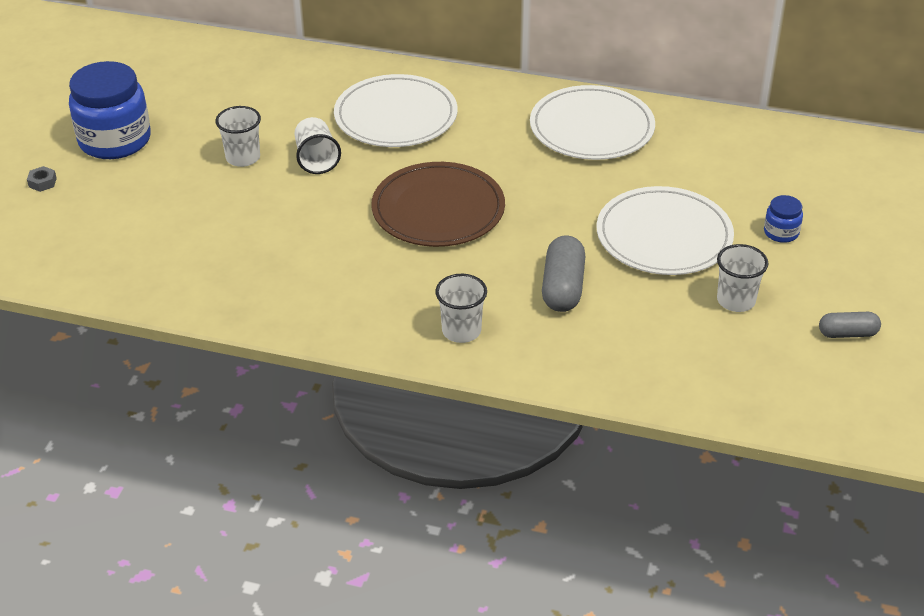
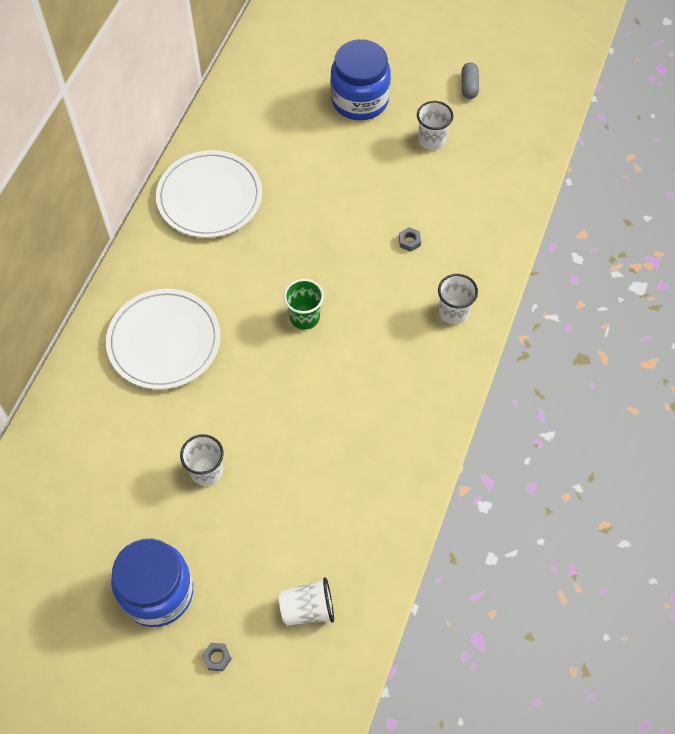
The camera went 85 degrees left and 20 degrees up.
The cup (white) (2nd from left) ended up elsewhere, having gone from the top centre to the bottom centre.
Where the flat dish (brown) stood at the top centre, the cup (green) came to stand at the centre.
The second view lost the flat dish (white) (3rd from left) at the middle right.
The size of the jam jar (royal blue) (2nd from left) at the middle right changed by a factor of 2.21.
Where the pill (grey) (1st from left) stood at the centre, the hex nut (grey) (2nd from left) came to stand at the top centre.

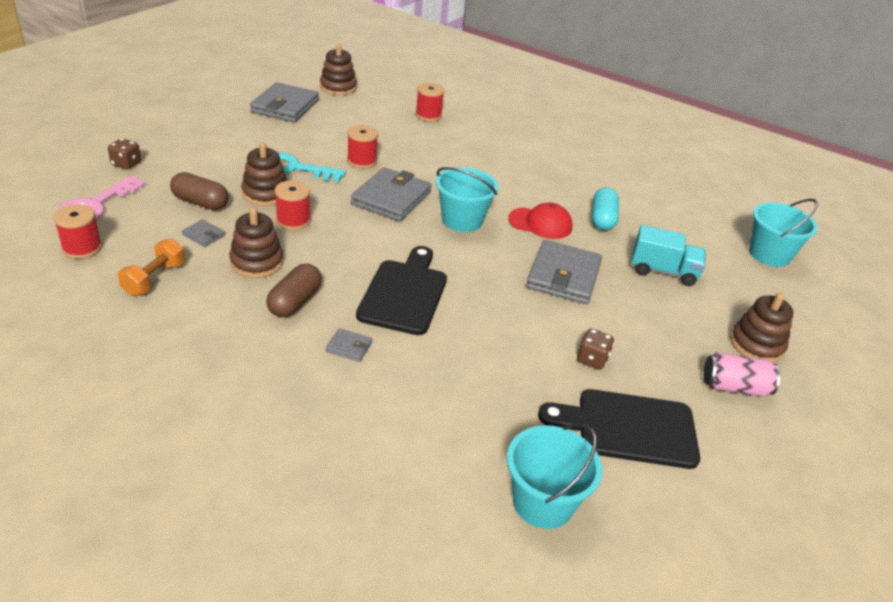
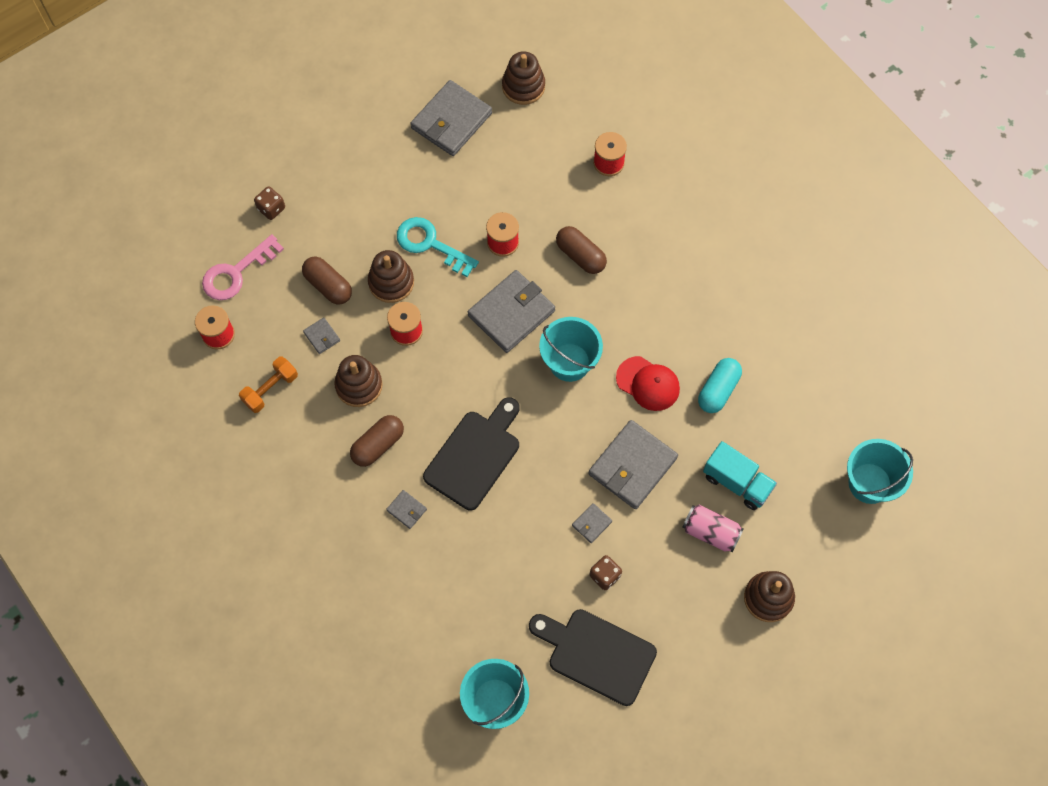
The camera went 25 degrees right and 30 degrees up.
The can (rose-pink) ended up elsewhere, having gone from the middle right to the bottom right.
The second view gained the pill (brown) (3rd from left) at the top centre.
The second view gained the wallet (grey) (5th from left) at the centre.

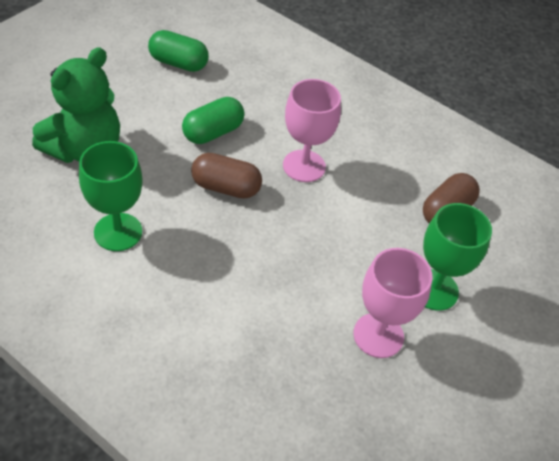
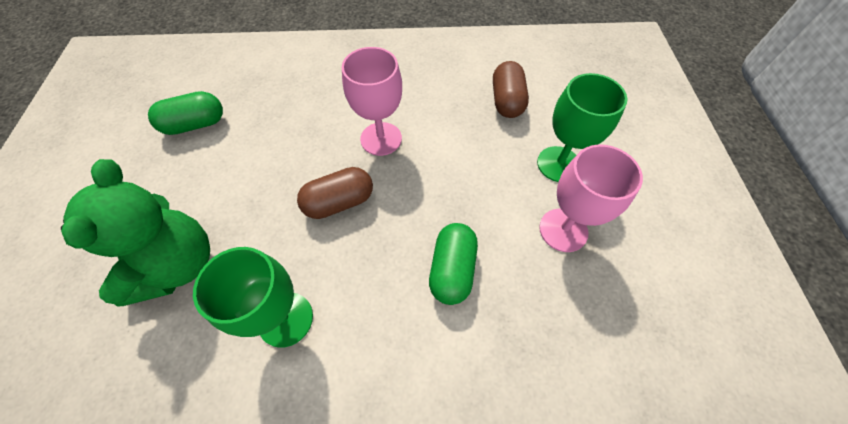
The camera went 35 degrees left and 10 degrees up.
The pill (green) (2nd from left) ended up elsewhere, having gone from the top centre to the centre.

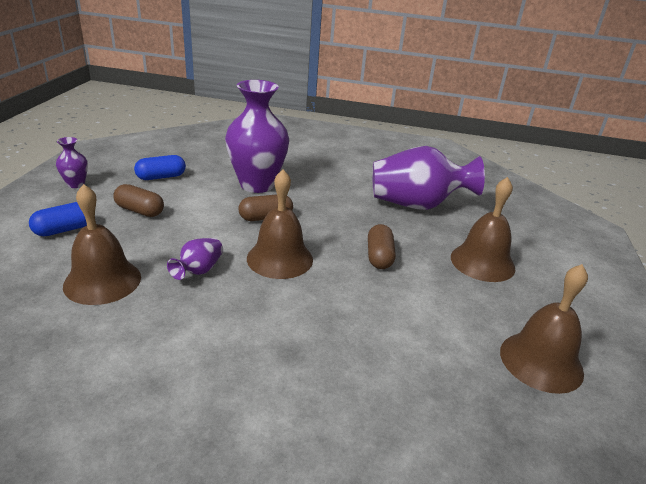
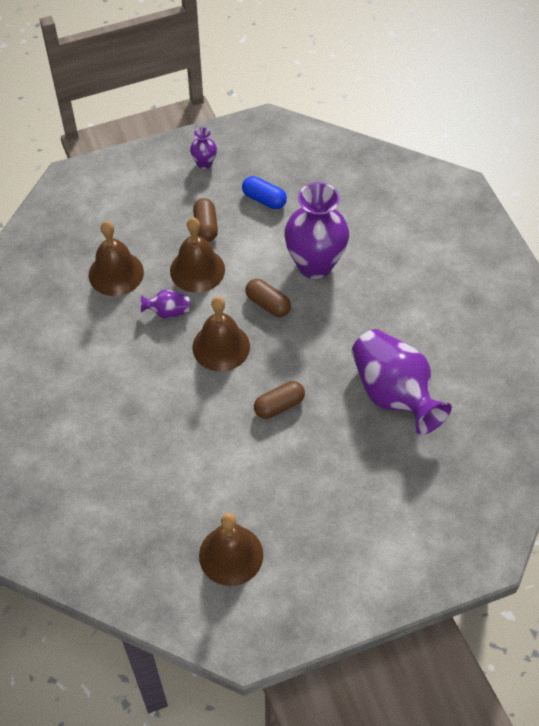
The camera went 60 degrees right and 25 degrees up.
The hand bell (brown) (3rd from left in the first image) ended up elsewhere, having gone from the middle right to the centre.
The second view lost the pill (royal blue) (1st from left) at the middle left.

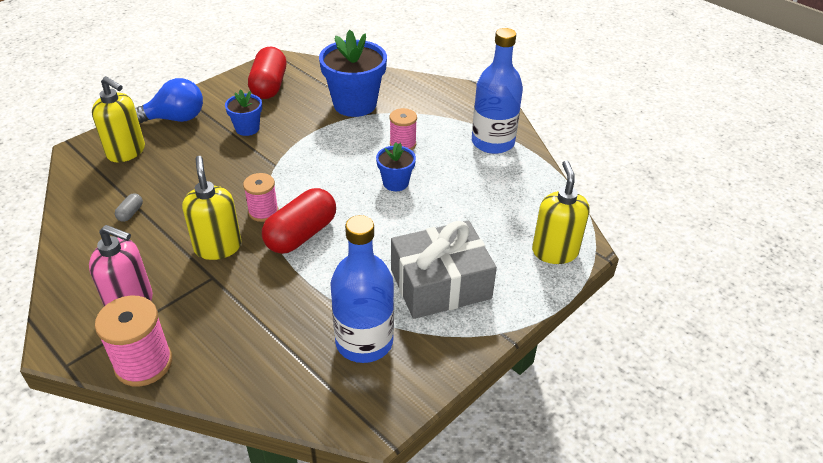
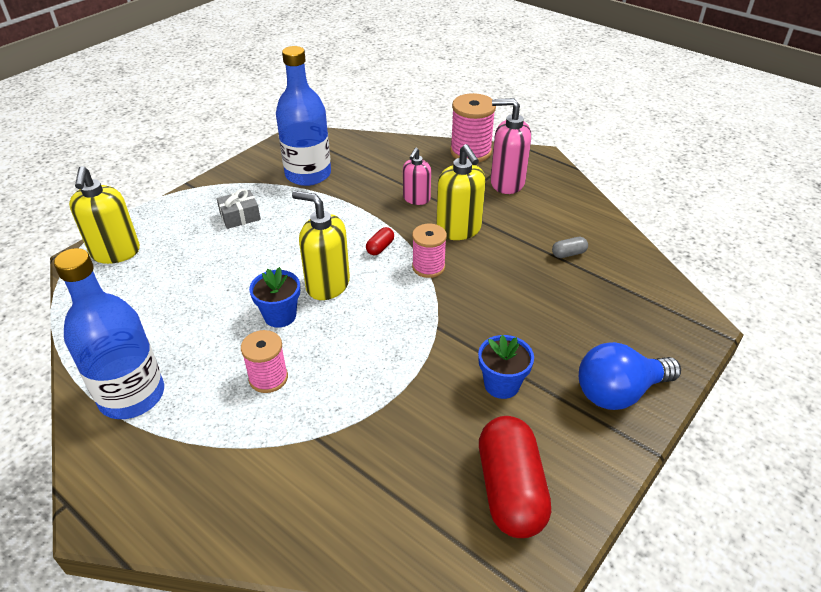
The camera went 175 degrees right and 0 degrees up.
The second view lost the potted plant (royal blue) (2nd from left) at the top centre.
The pump bottle (golden) (1st from left in the first image) ended up elsewhere, having gone from the top left to the centre.
The size of the pill (scarlet) (2nd from left in the first image) at the centre changed by a factor of 0.41.
The pill (grey) at the middle left ended up facing another way, 60 degrees clockwise from before.
The size of the gift (grey) at the centre changed by a factor of 0.44.
The second view gained the pump bottle (rose-pink) (1st from left) at the top centre.

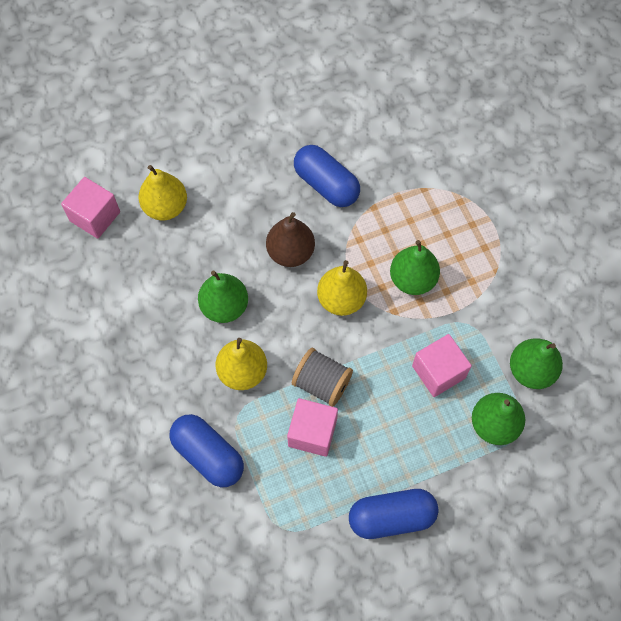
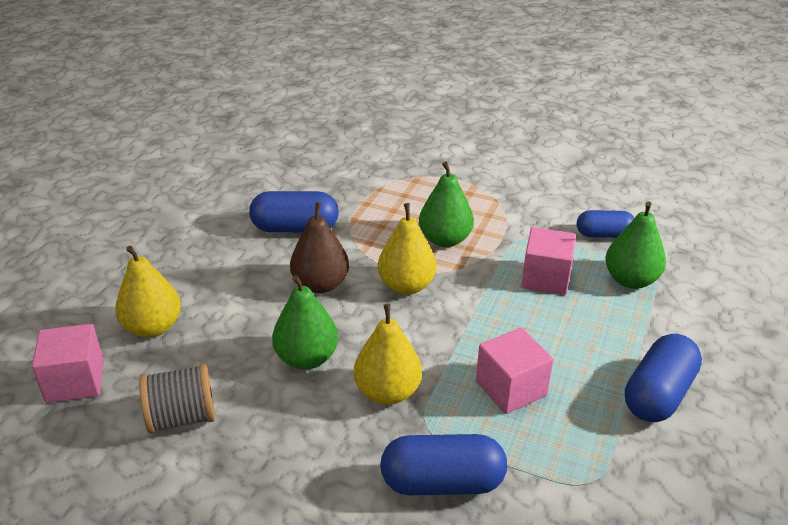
The camera went 45 degrees left and 30 degrees down.
Where the pear (green) (4th from left) stood at the middle right, the pill (royal blue) (3rd from left) came to stand at the middle right.
The bobbin (grey) ended up elsewhere, having gone from the centre to the bottom left.

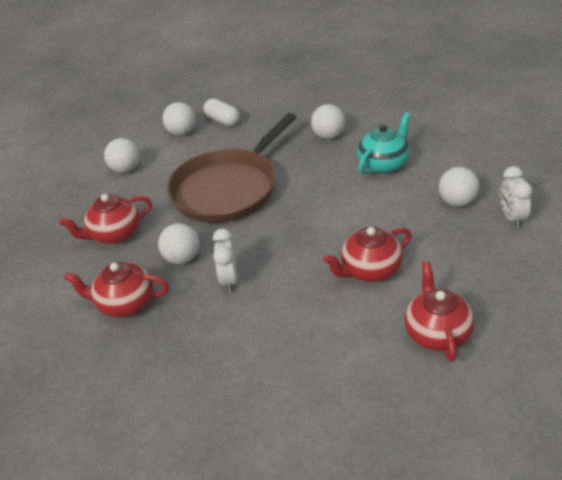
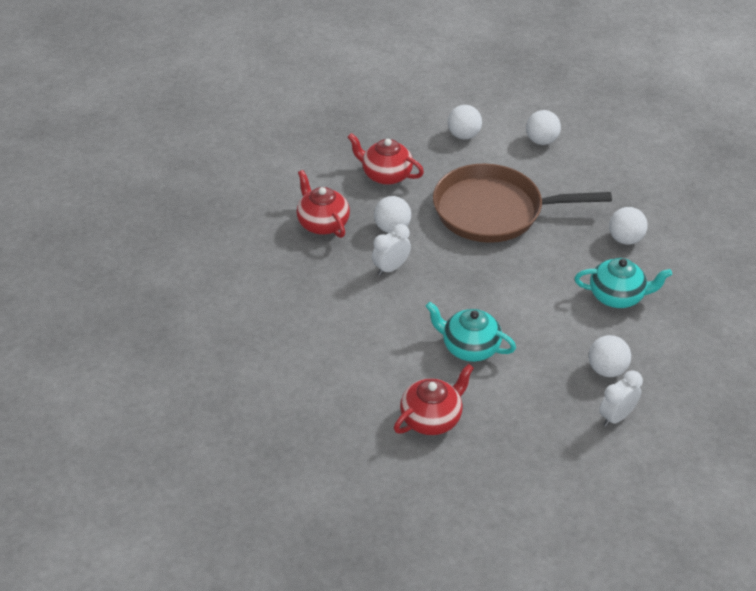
The camera went 50 degrees right and 5 degrees up.
The second view lost the pill (white) at the top centre.
What was the china teapot (scarlet) (3rd from left) at the centre turned into the china teapot (teal) (1st from left) at the centre.

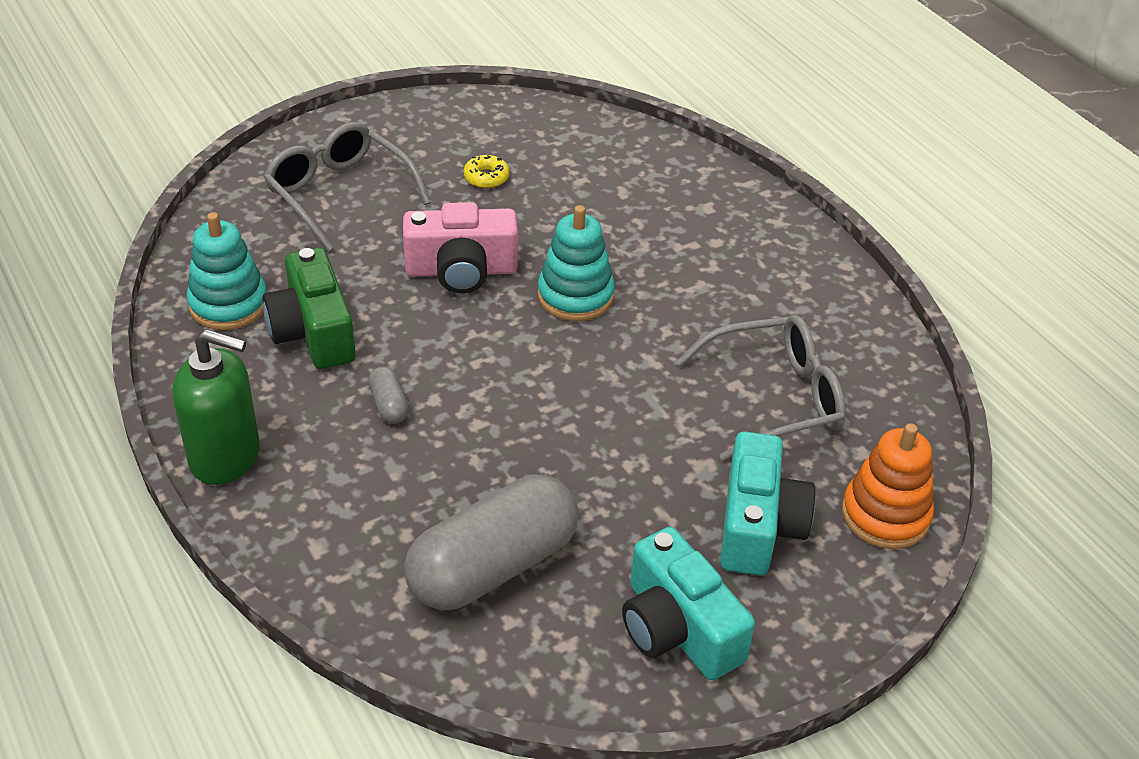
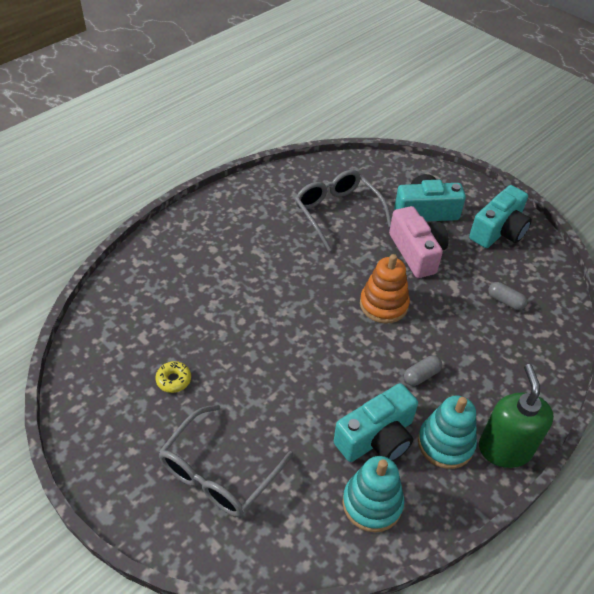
The camera went 105 degrees left and 5 degrees up.
The compact camera (rose-pink) ended up elsewhere, having gone from the top centre to the middle right.
The stacking toy (teal) (2nd from left) ended up elsewhere, having gone from the centre to the bottom right.
What was the compact camera (green) at the middle left turned into the compact camera (teal) (1st from left) at the bottom centre.
The stacking toy (orange) ended up elsewhere, having gone from the middle right to the centre.
The size of the pill (grey) (2nd from left) at the bottom centre changed by a factor of 0.40.

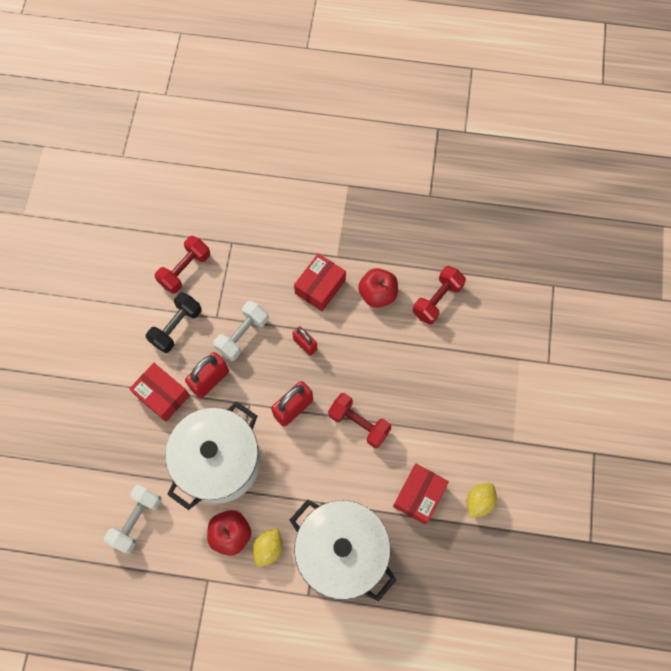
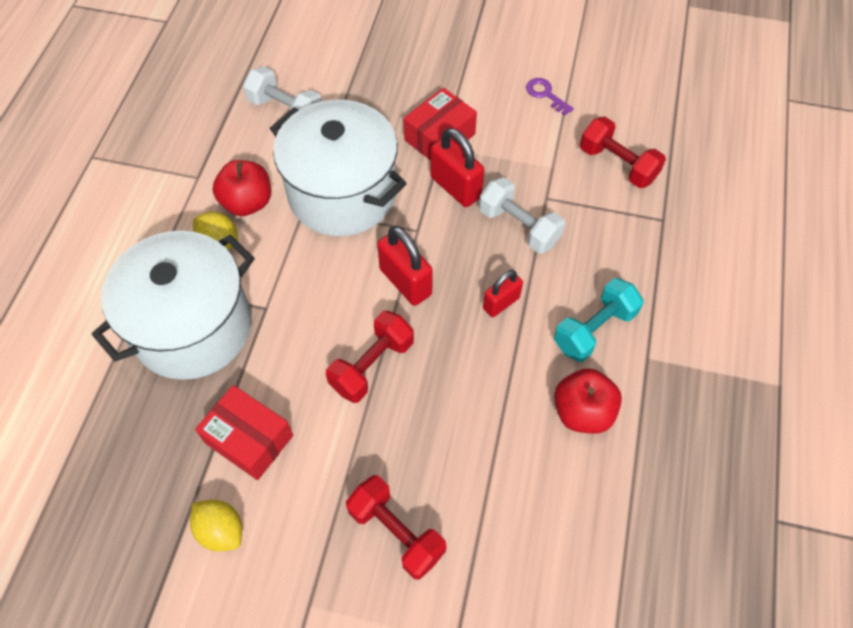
The camera went 95 degrees right and 10 degrees down.
Where the package (scarlet) (2nd from left) stood at the centre, the hand weight (teal) came to stand at the middle right.
The hand weight (scarlet) (3rd from left in the first image) ended up elsewhere, having gone from the centre to the bottom centre.
The second view lost the hand weight (ebony) at the middle left.
The second view gained the latchkey (purple) at the top centre.

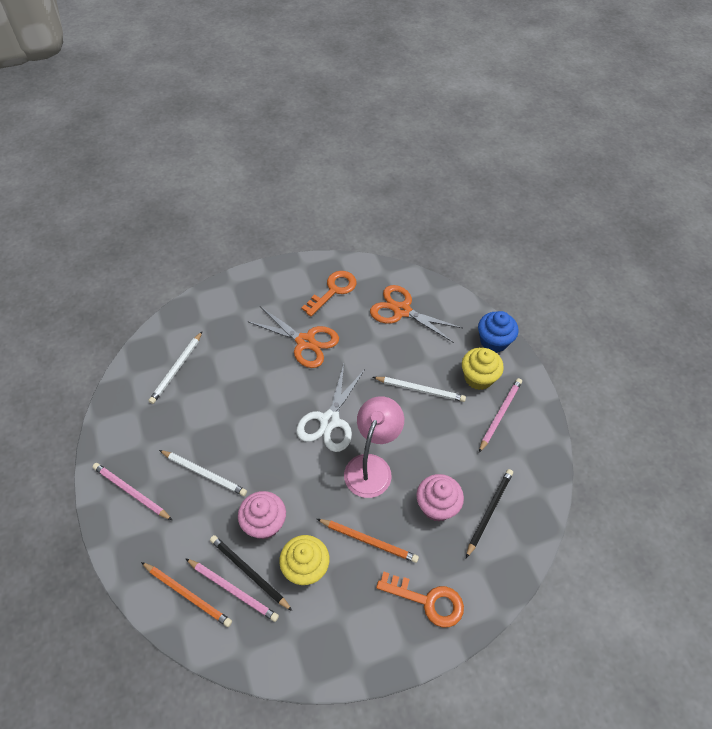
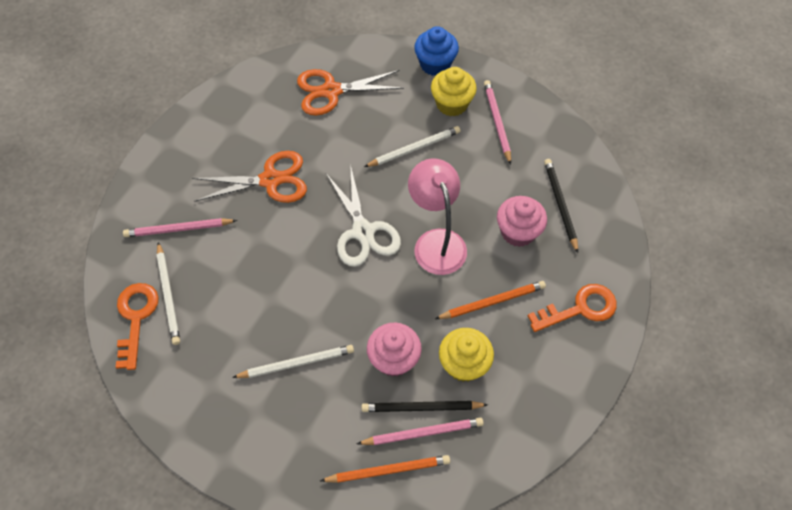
The camera went 40 degrees left and 5 degrees up.
The latchkey (orange) (1st from left) ended up elsewhere, having gone from the centre to the middle left.
The wooden pencil (rose-pink) (1st from left) ended up elsewhere, having gone from the bottom left to the middle left.

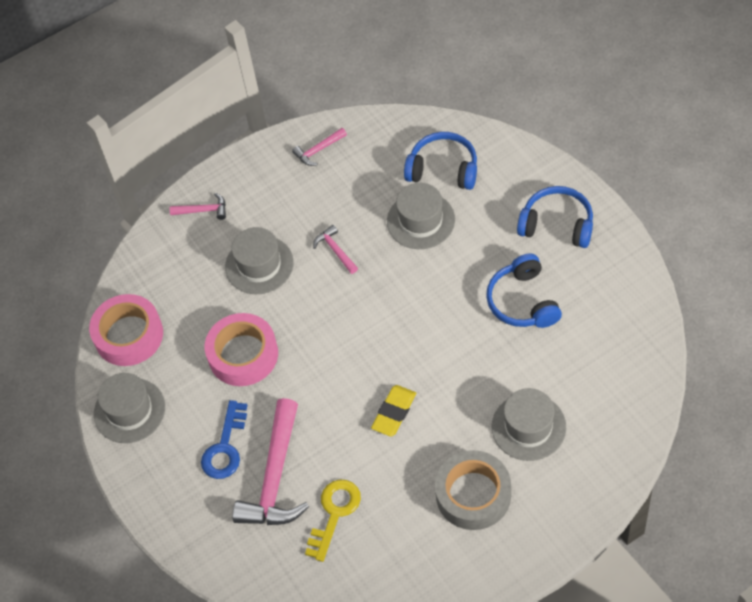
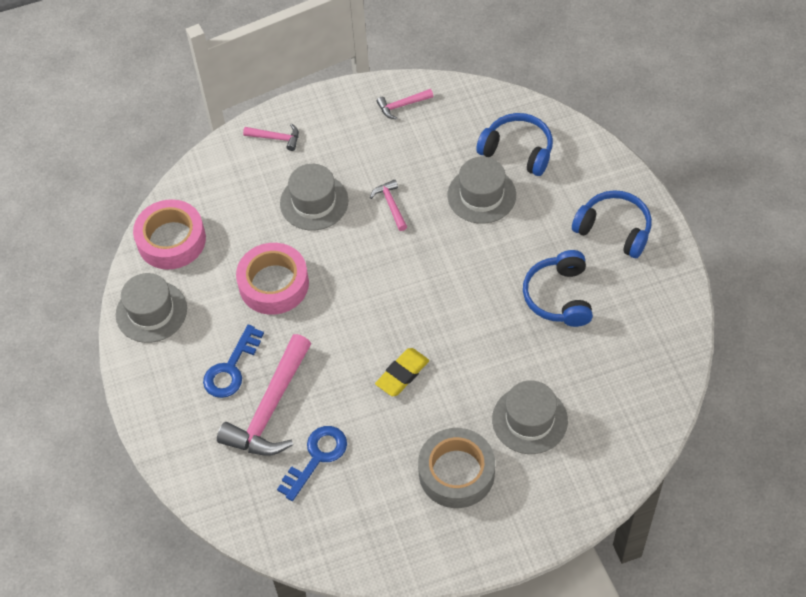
The camera went 10 degrees right and 0 degrees up.
What was the latchkey (golden) at the bottom centre turned into the latchkey (royal blue) (2nd from left) at the bottom centre.

